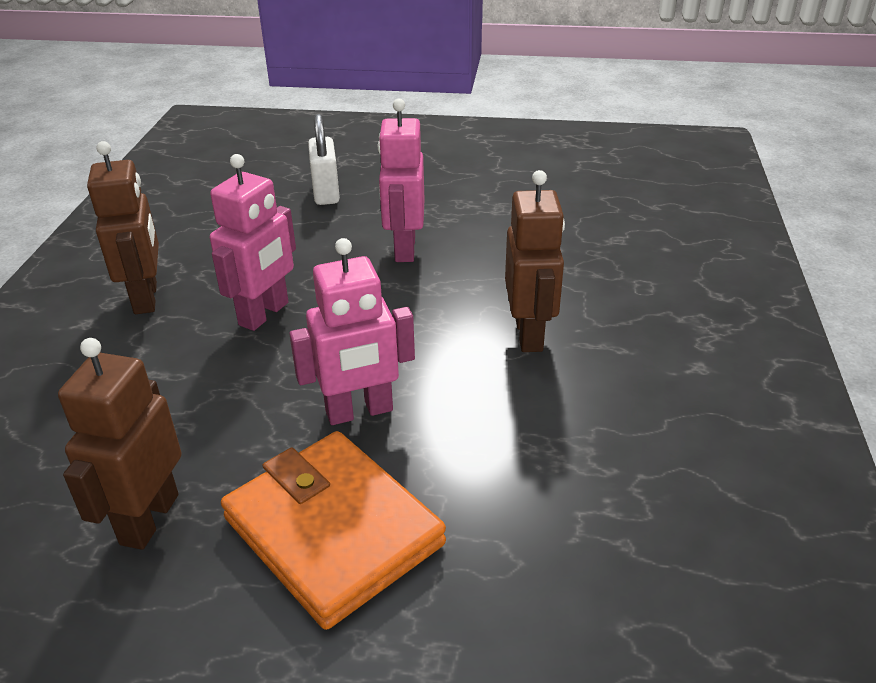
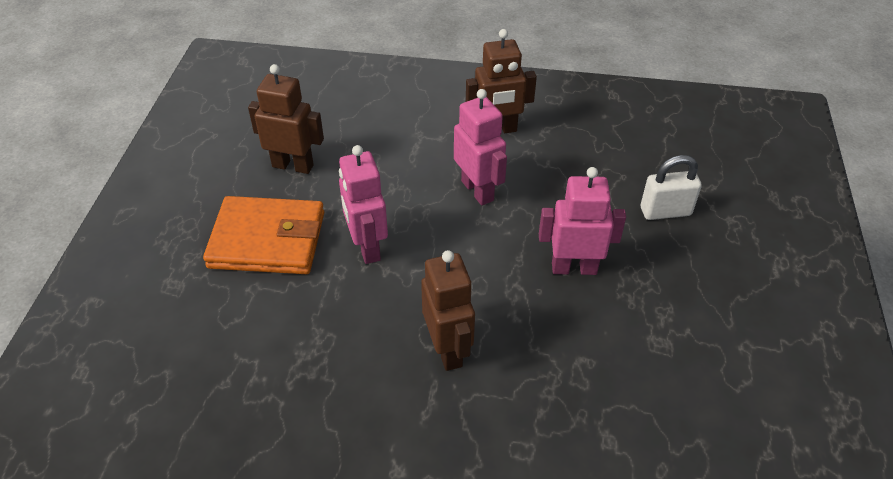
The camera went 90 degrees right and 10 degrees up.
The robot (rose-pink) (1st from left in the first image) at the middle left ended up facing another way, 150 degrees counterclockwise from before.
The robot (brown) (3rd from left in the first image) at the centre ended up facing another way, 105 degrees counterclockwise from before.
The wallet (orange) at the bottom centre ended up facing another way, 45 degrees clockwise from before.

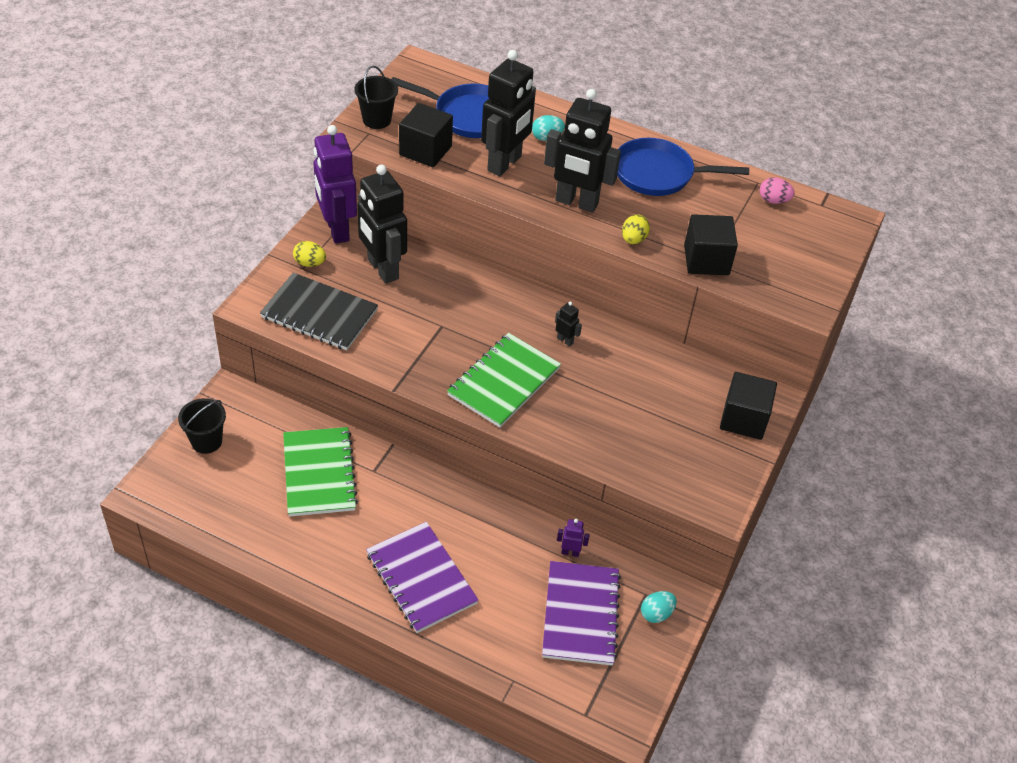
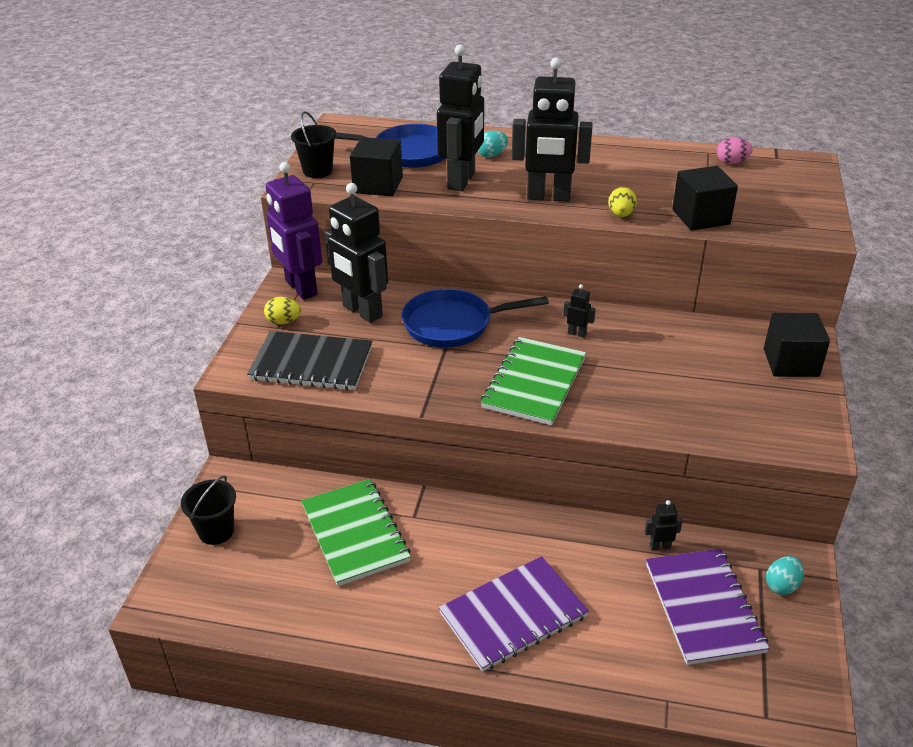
The camera went 10 degrees left and 10 degrees down.
The frying pan (royal blue) (2nd from left) ended up elsewhere, having gone from the top right to the centre.
What was the robot (purple) (2nd from left) at the bottom centre turned into the robot (ebony) (5th from left) at the bottom right.
The notepad (purple) (1st from left) at the bottom centre ended up facing another way, 75 degrees counterclockwise from before.

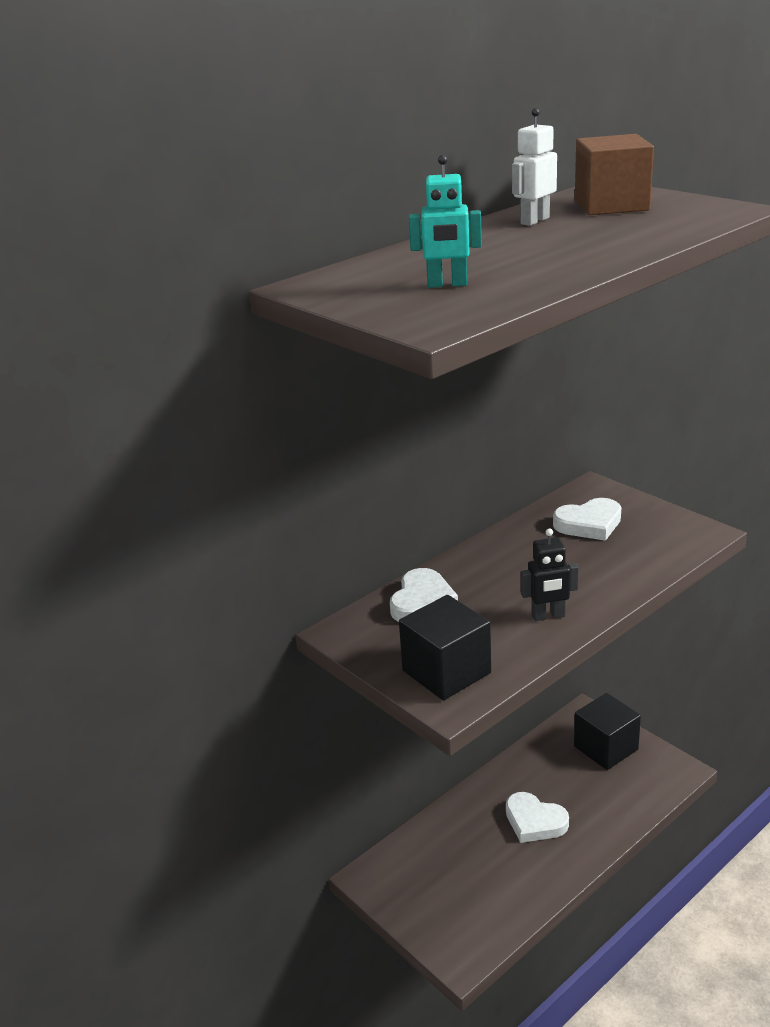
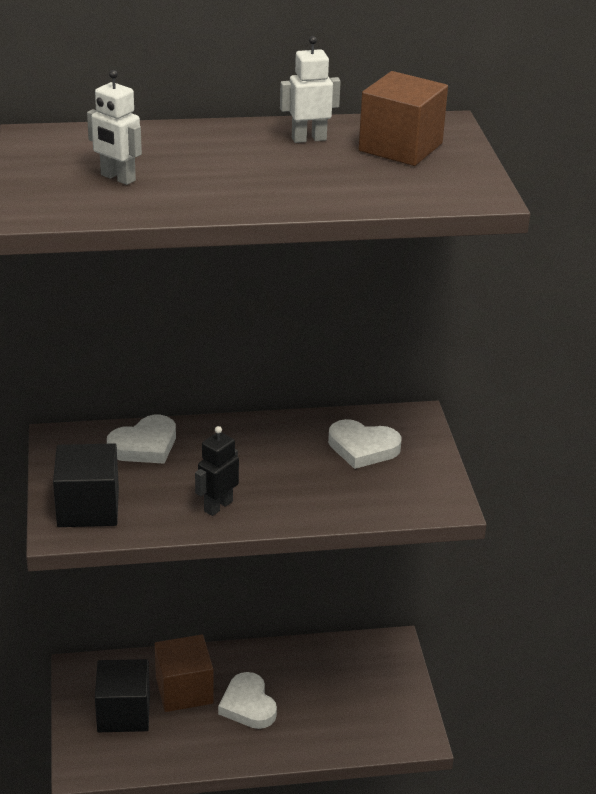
The camera went 30 degrees right and 5 degrees up.
What was the robot (teal) at the top centre turned into the robot (white) (1st from left) at the top left.
The robot (ebony) at the middle right ended up facing another way, 105 degrees clockwise from before.
The block (ebony) (2nd from left) ended up elsewhere, having gone from the bottom right to the bottom left.
The second view gained the block (brown) (1st from left) at the bottom left.

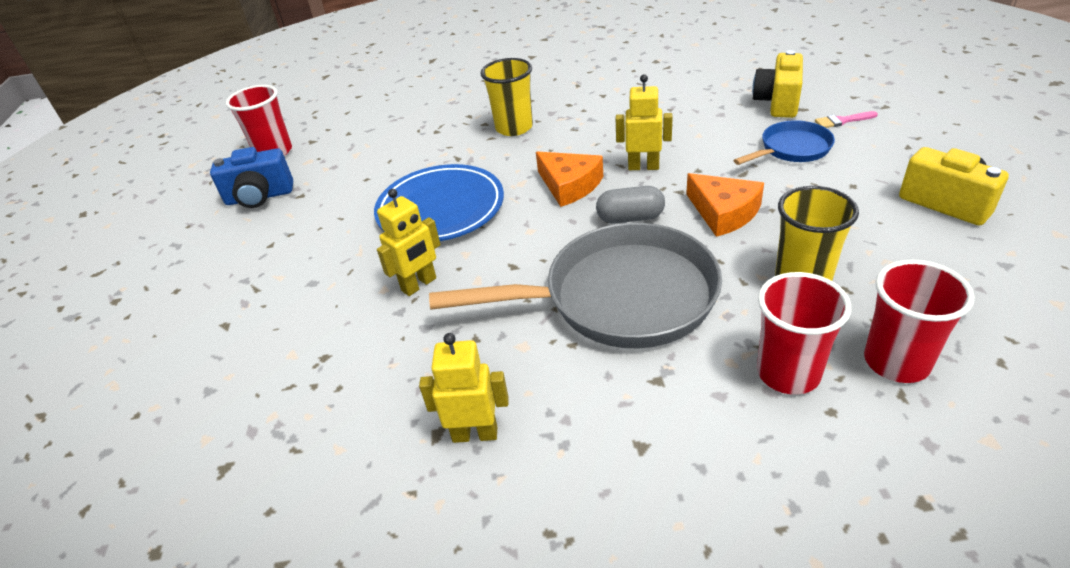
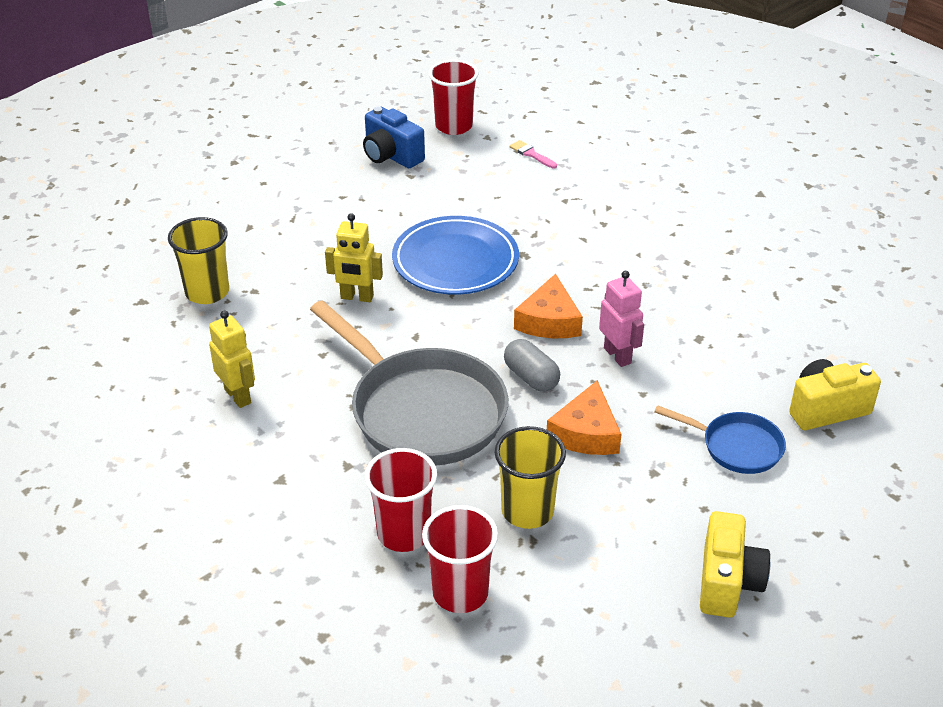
The camera went 50 degrees right and 0 degrees up.
The cup (golden) (1st from left) ended up elsewhere, having gone from the top centre to the middle left.
What was the robot (golden) (3rd from left) at the top centre turned into the robot (rose-pink) at the centre.
The brush (rose-pink) ended up elsewhere, having gone from the top right to the top centre.

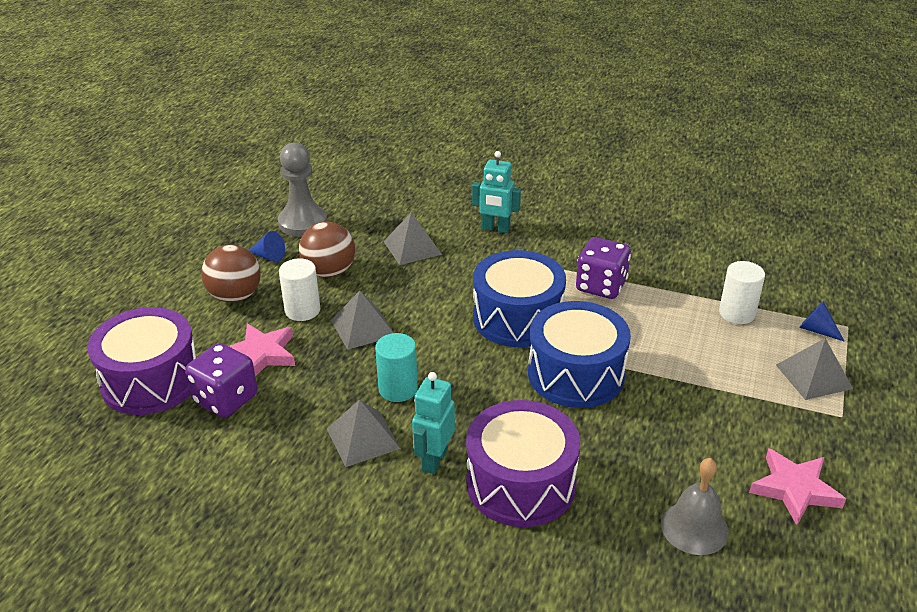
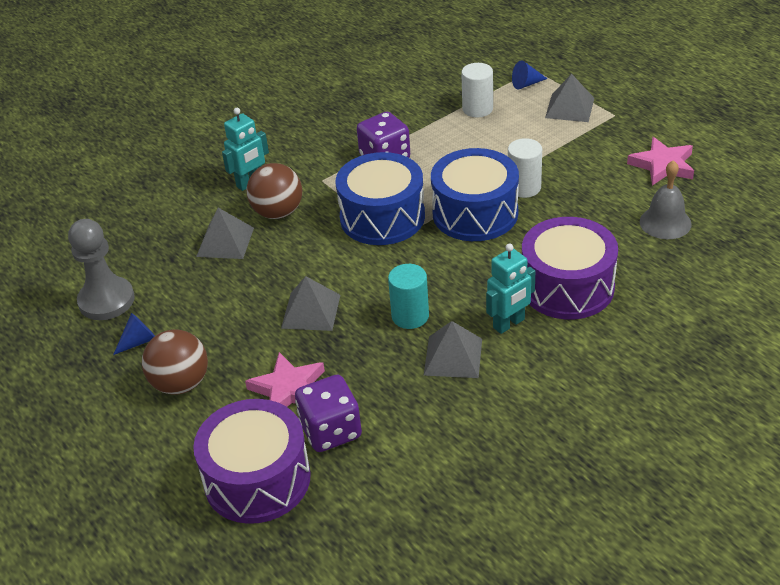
The camera went 55 degrees left and 5 degrees up.
The play ball (brown) (2nd from left) ended up elsewhere, having gone from the centre to the top centre.
The cylinder (white) (1st from left in the first image) ended up elsewhere, having gone from the middle left to the top right.
The robot (teal) (1st from left in the first image) at the bottom centre ended up facing another way, 90 degrees counterclockwise from before.

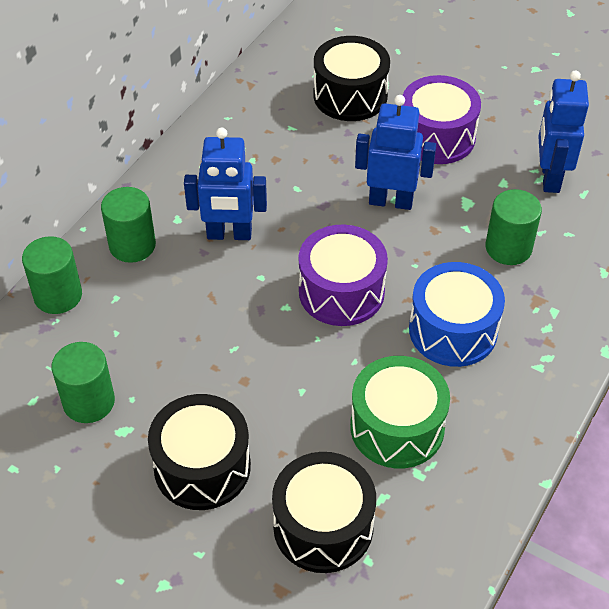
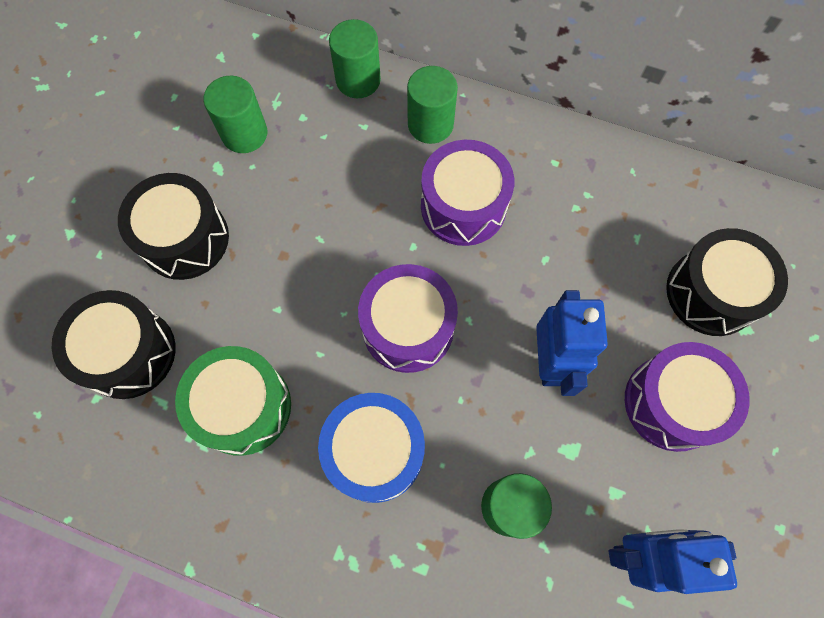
The camera went 80 degrees right and 20 degrees up.
Where the robot (royal blue) (1st from left) stood at the top centre, the snare drum (purple) (2nd from left) came to stand at the top centre.

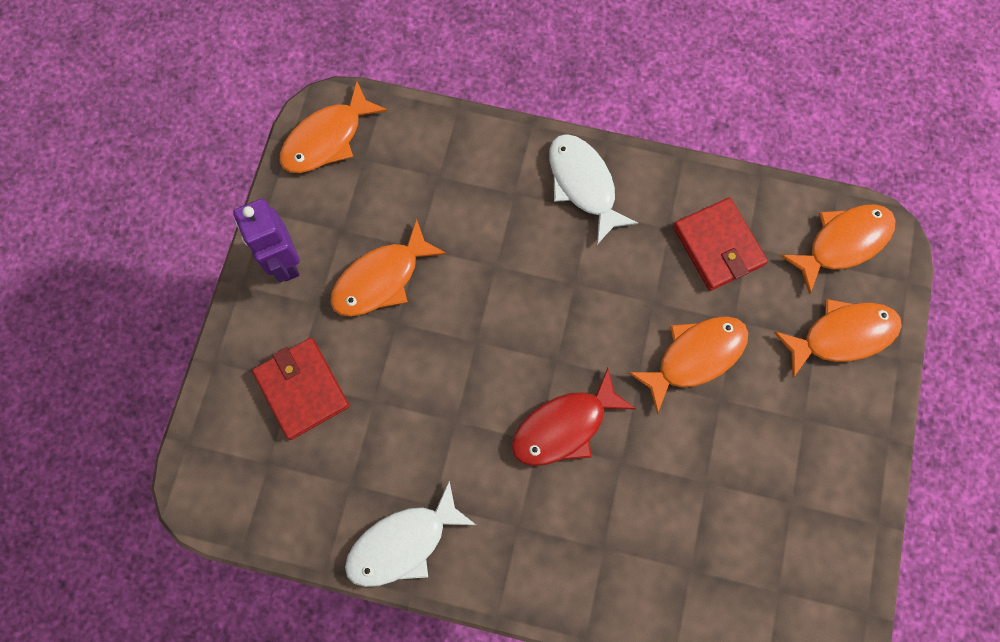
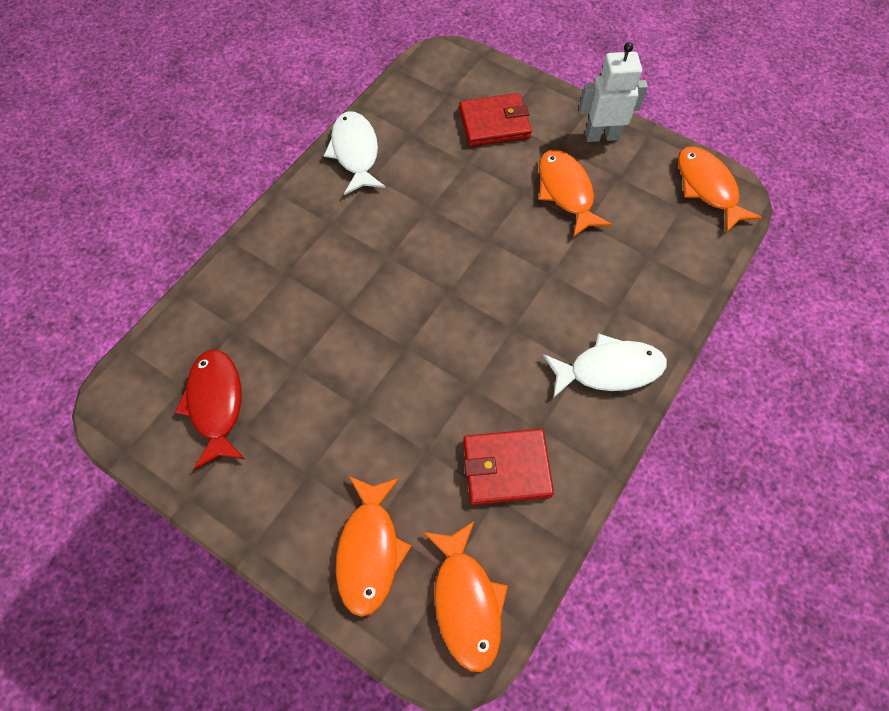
The camera went 110 degrees right and 10 degrees down.
What was the robot (purple) at the middle left turned into the robot (white) at the top right.
The second view lost the fish figure (orange) (3rd from left) at the middle right.
The fish figure (scarlet) ended up elsewhere, having gone from the centre to the middle left.

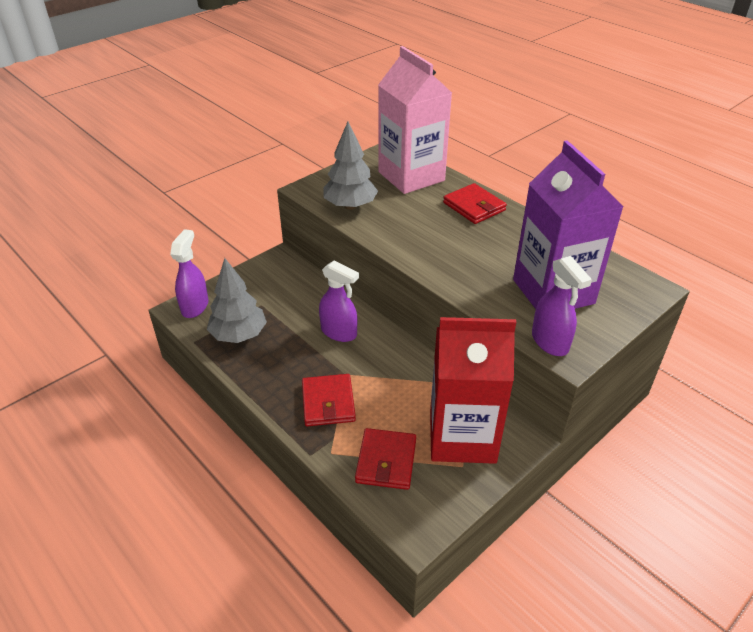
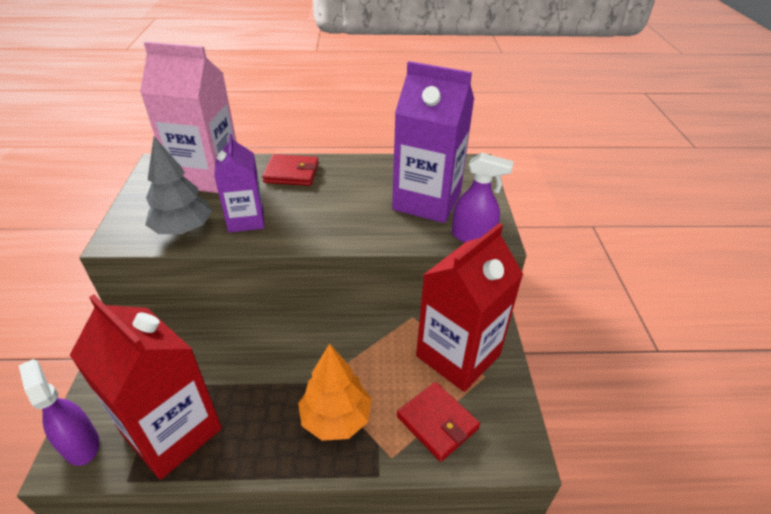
The camera went 50 degrees left and 0 degrees up.
Where the tree (grey) (1st from left) stood at the middle left, the milk carton (scarlet) (1st from left) came to stand at the bottom left.
The second view lost the spray cleaner (purple) (2nd from left) at the centre.
Where the wallet (scarlet) (1st from left) stood at the centre, the tree (orange) came to stand at the bottom centre.
The second view gained the milk carton (purple) (1st from left) at the middle left.

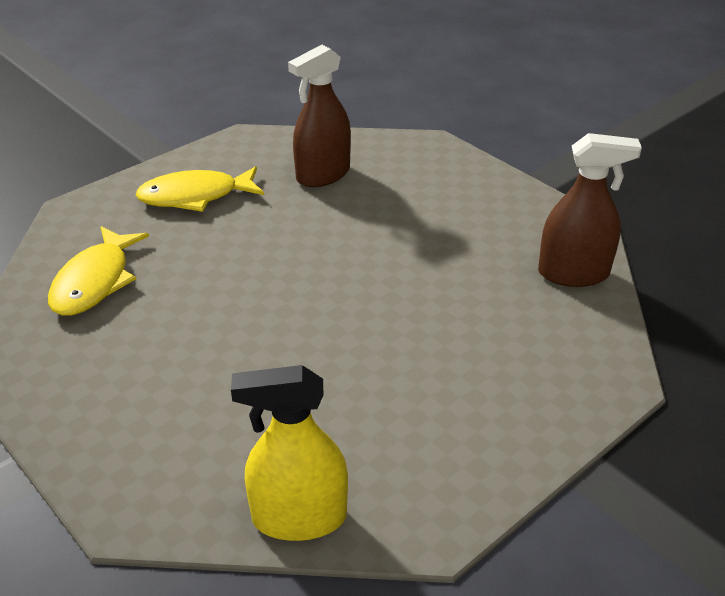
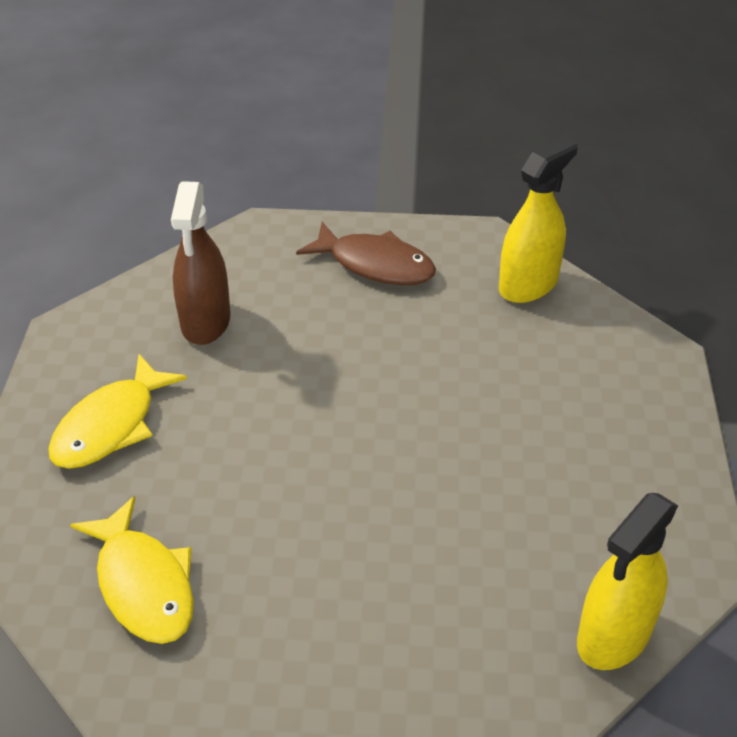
The camera went 45 degrees left and 5 degrees up.
What was the spray cleaner (brown) (2nd from left) at the middle right turned into the spray cleaner (golden) (1st from left) at the top right.
The second view gained the fish figure (brown) at the centre.

